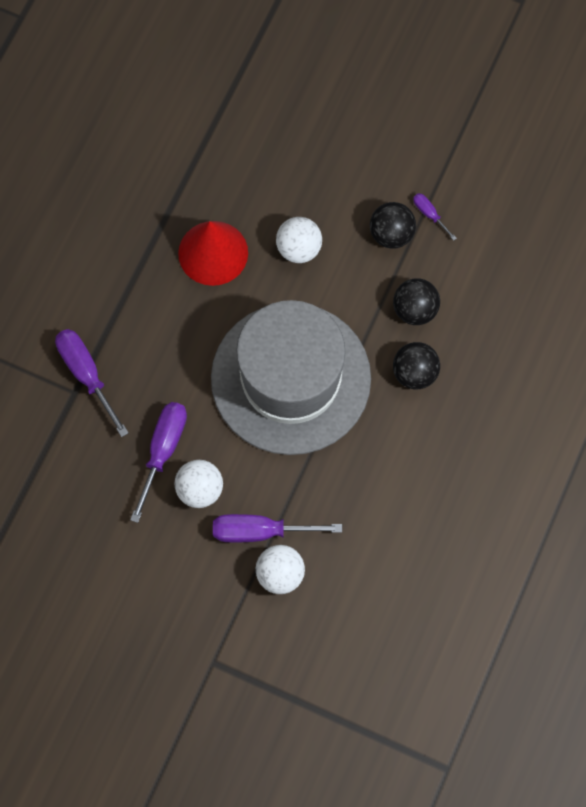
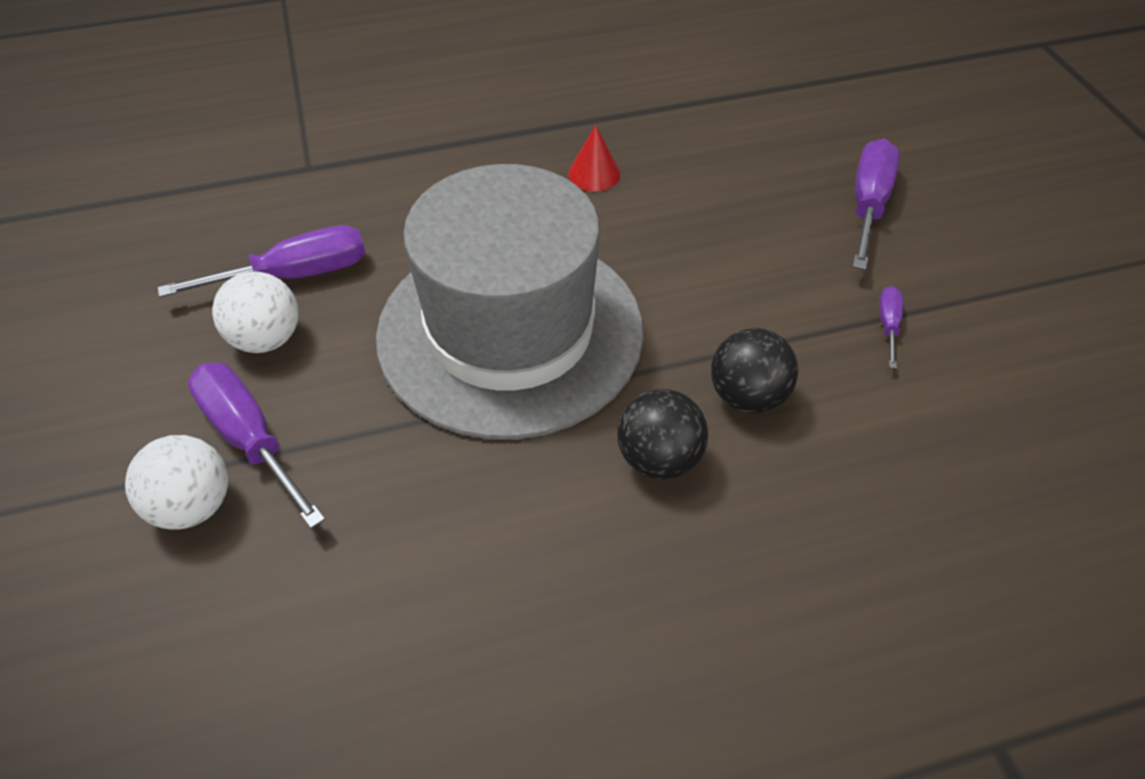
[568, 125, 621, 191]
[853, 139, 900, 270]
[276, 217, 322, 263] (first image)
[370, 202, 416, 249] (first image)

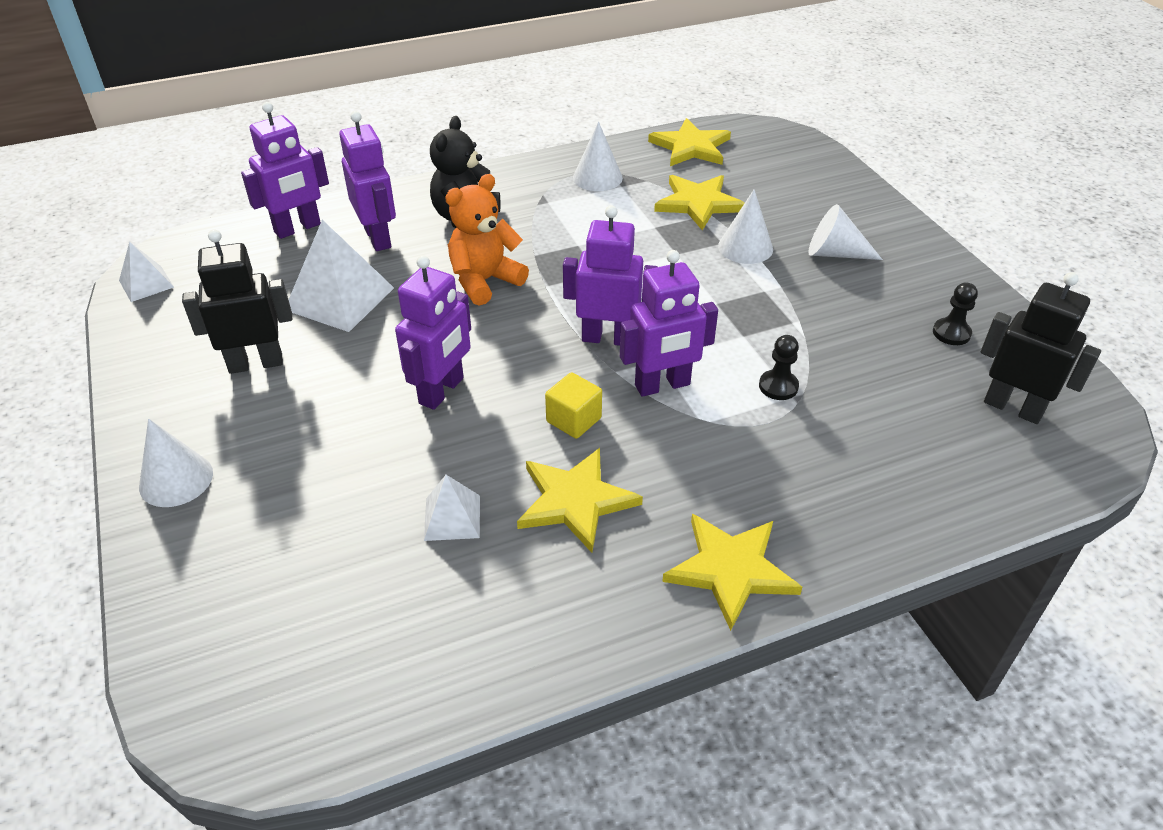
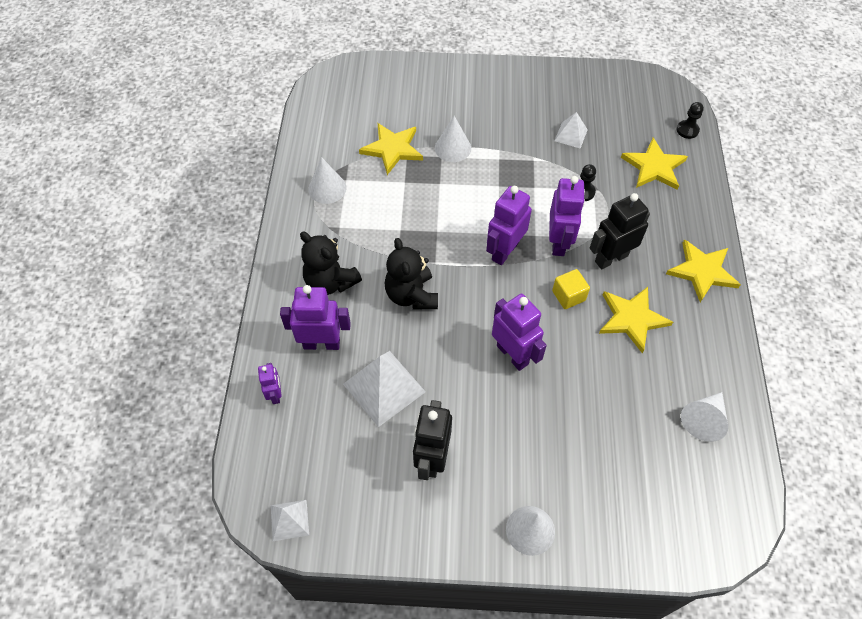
[258, 363, 282, 404]
[385, 238, 438, 310]
[555, 112, 588, 149]
[590, 193, 650, 269]
[621, 138, 688, 190]
[677, 102, 704, 139]
[681, 392, 728, 442]

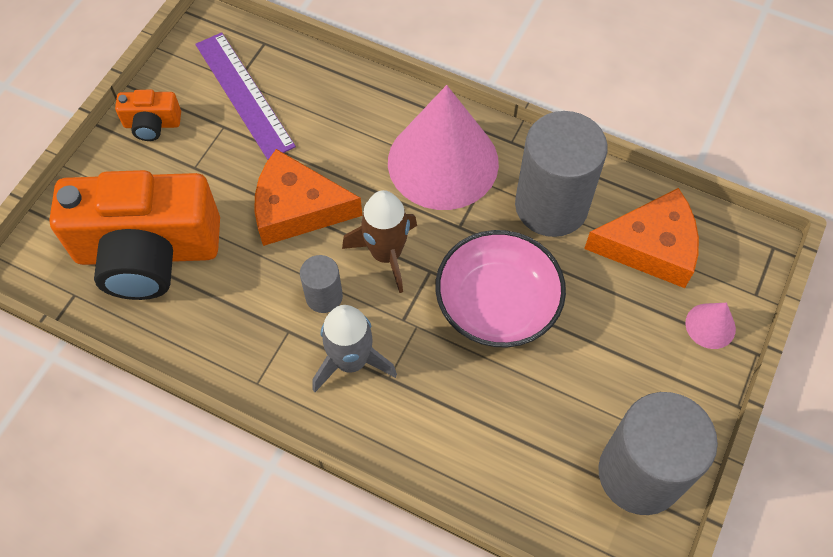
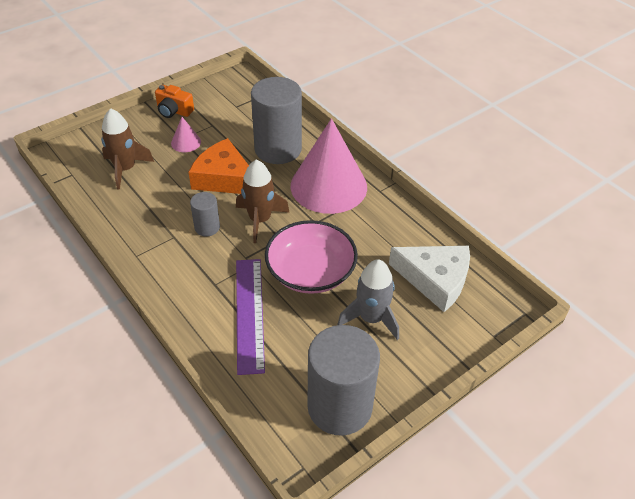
[101, 108, 154, 190]
[171, 117, 201, 152]
[236, 259, 265, 375]
[251, 77, 302, 164]
[337, 259, 399, 340]
[389, 246, 470, 312]

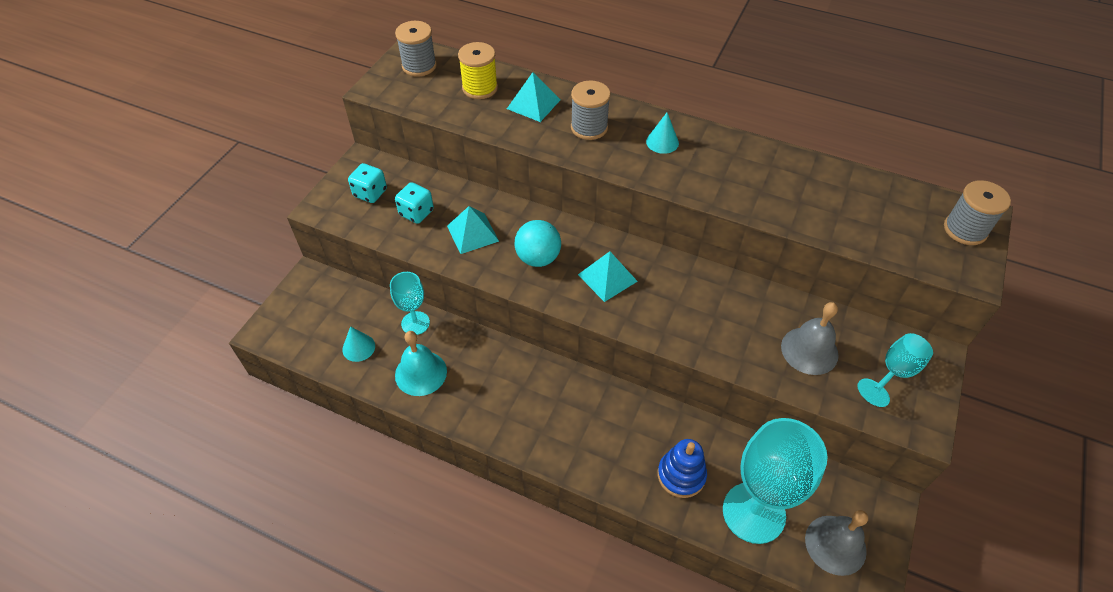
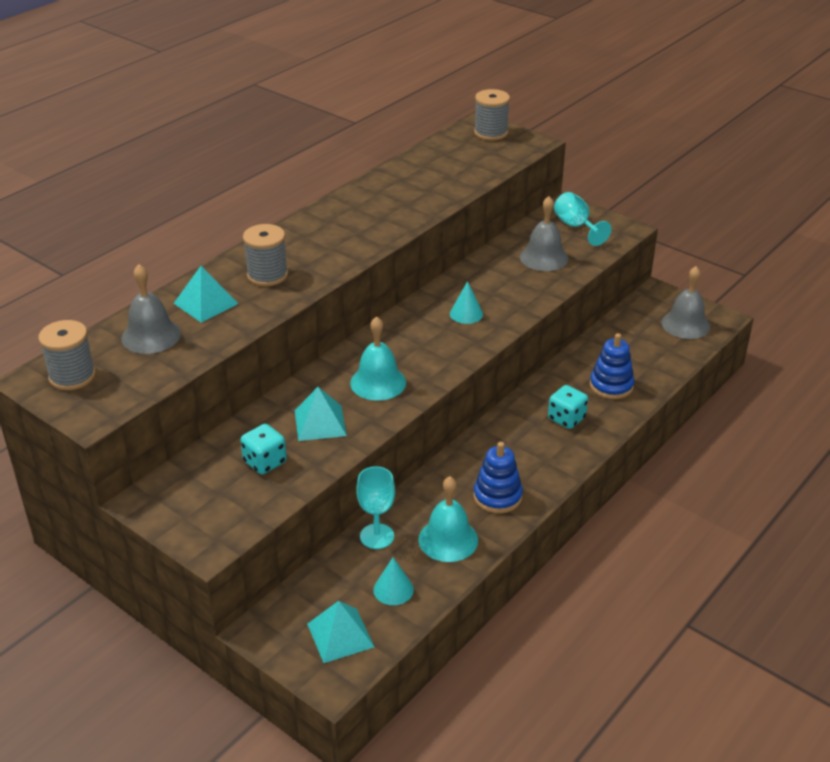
[121, 264, 181, 354]
[307, 601, 374, 663]
[350, 316, 406, 401]
[450, 281, 483, 324]
[473, 442, 523, 513]
[548, 385, 588, 429]
[723, 418, 828, 544] (first image)

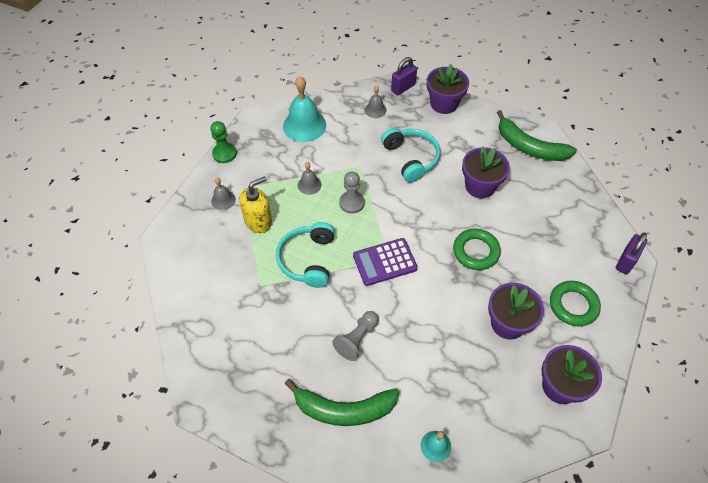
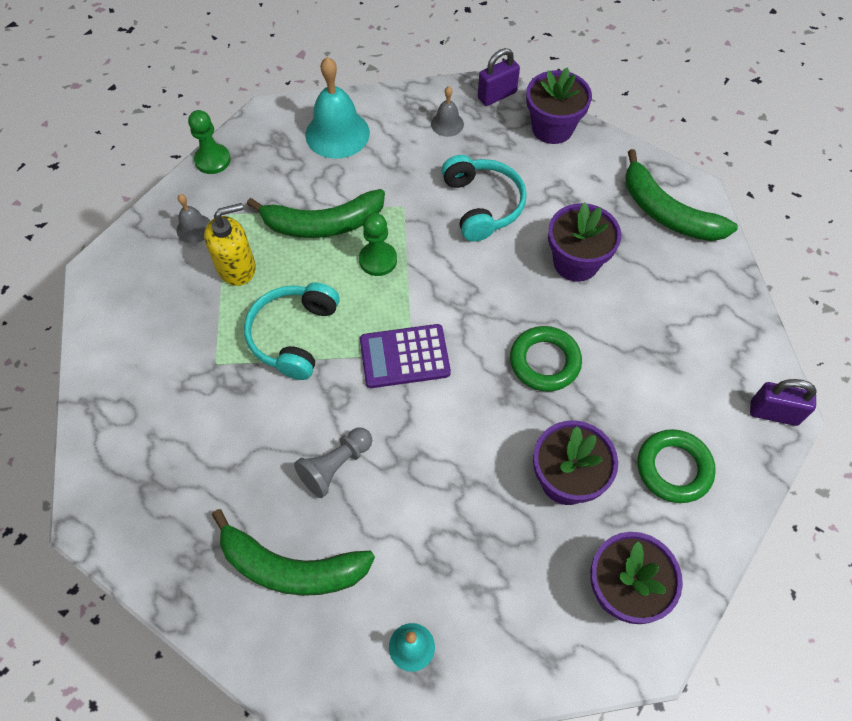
[247, 189, 385, 238]
[359, 213, 397, 276]
[750, 379, 816, 426]

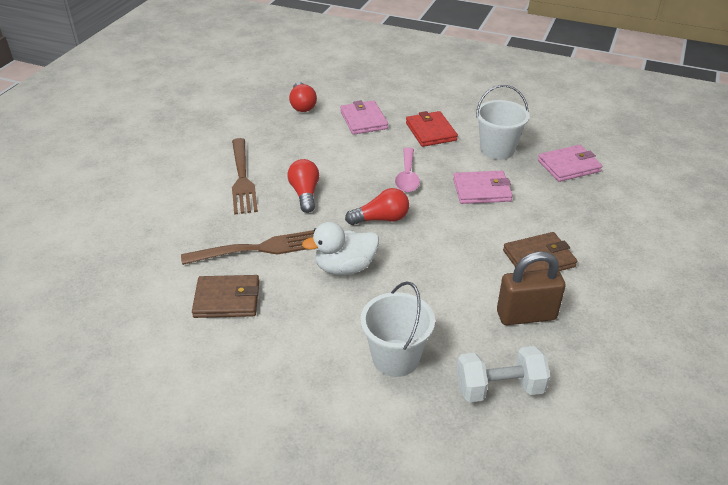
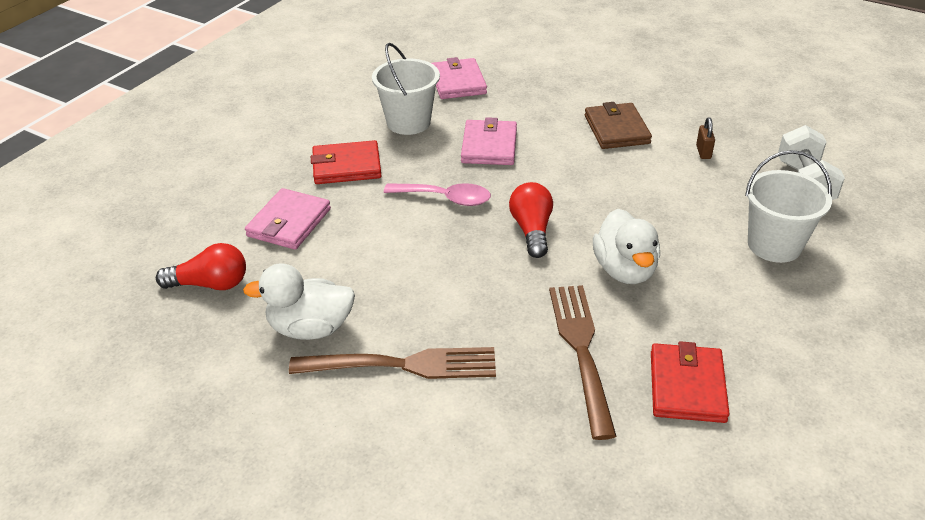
[243, 263, 355, 340]
[245, 188, 331, 250]
[651, 341, 730, 423]
[696, 118, 715, 159]
[287, 159, 319, 213] (first image)

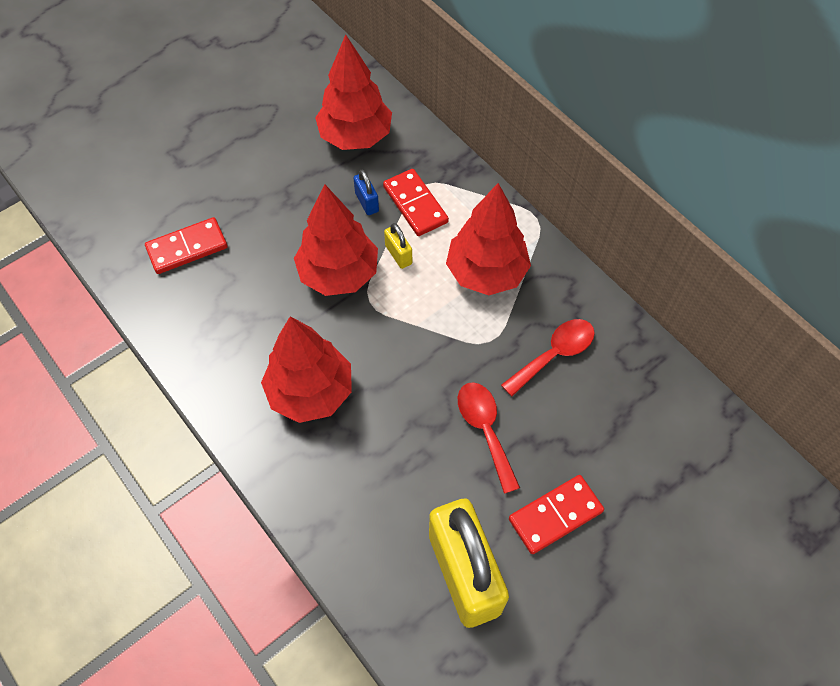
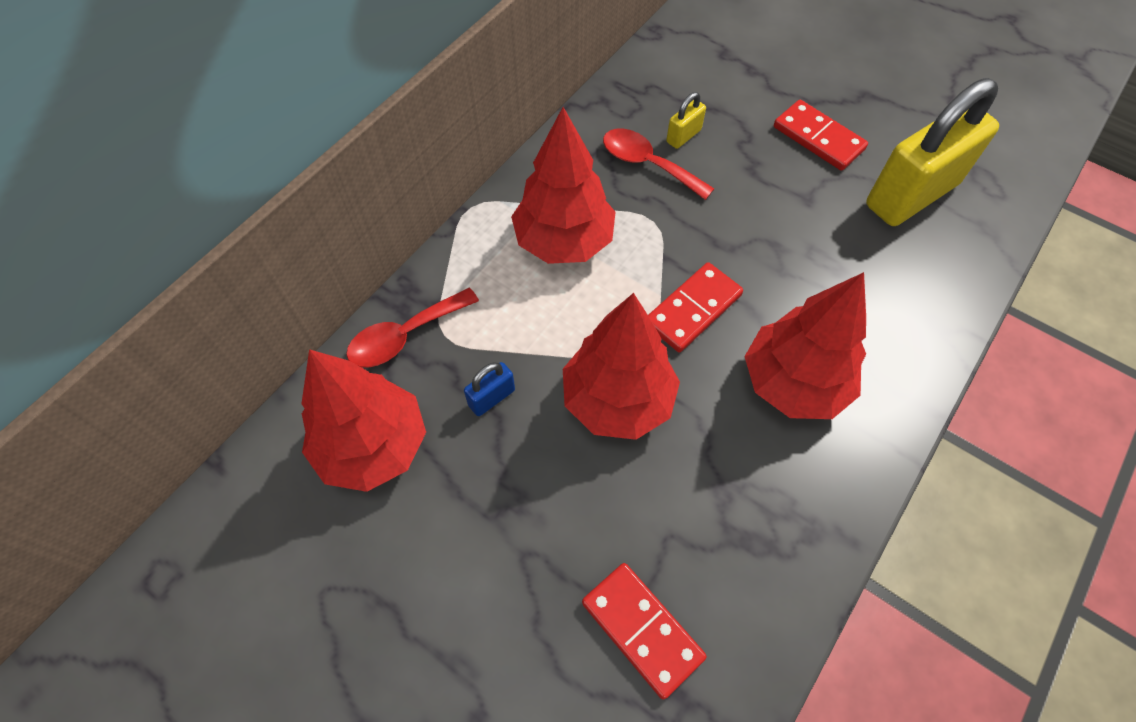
[346, 288, 479, 368]
[648, 262, 743, 352]
[666, 92, 706, 149]

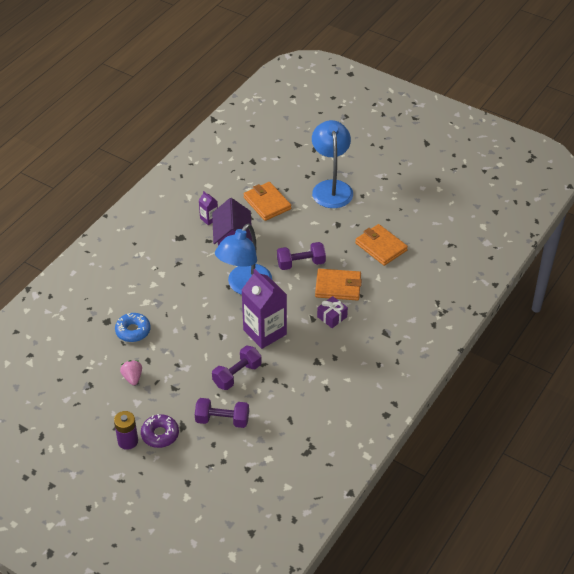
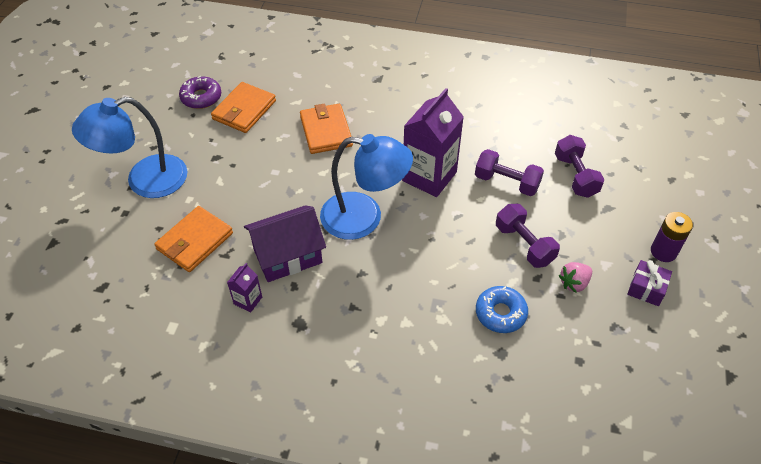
[179, 76, 221, 109]
[496, 204, 560, 268]
[627, 260, 672, 306]

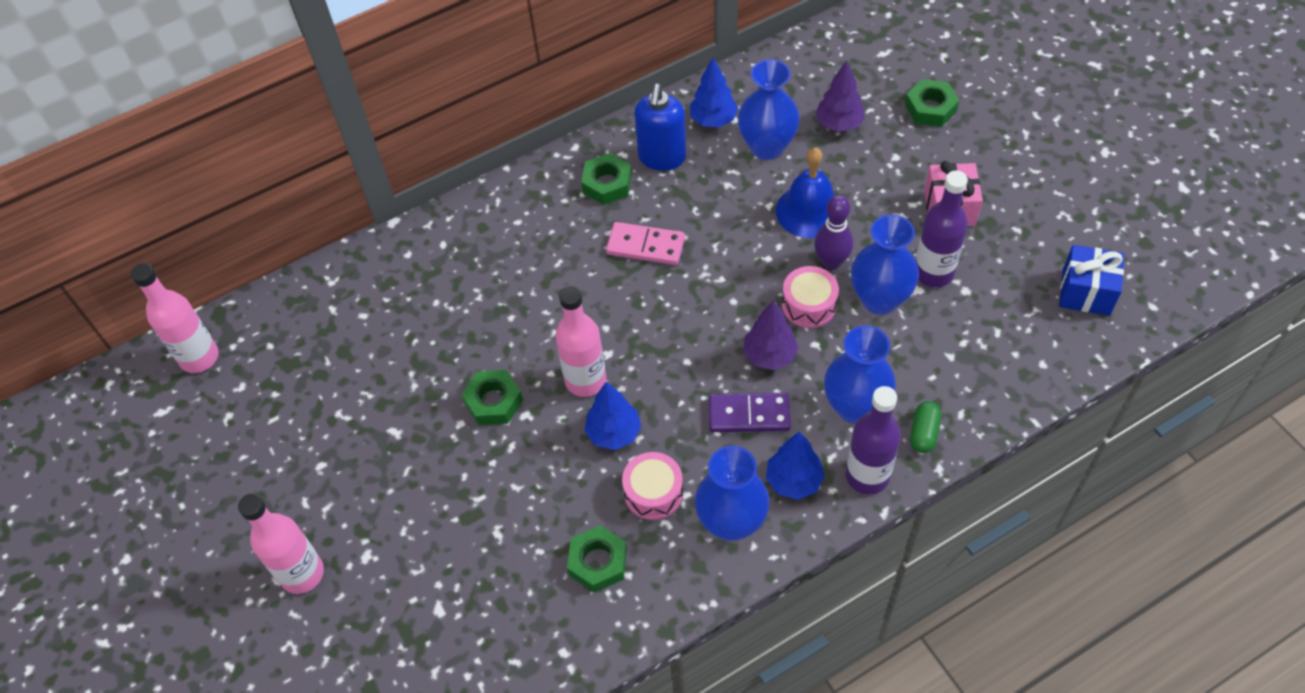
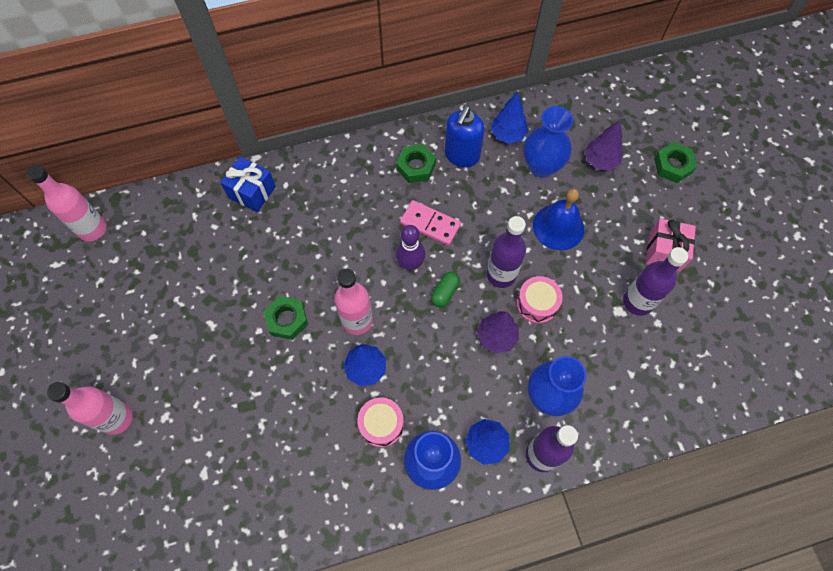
[220, 157, 276, 212]
[396, 225, 425, 271]
[431, 272, 460, 307]
[486, 216, 526, 288]
[567, 525, 627, 593] (first image)
[709, 393, 791, 432] (first image)
[851, 214, 919, 315] (first image)

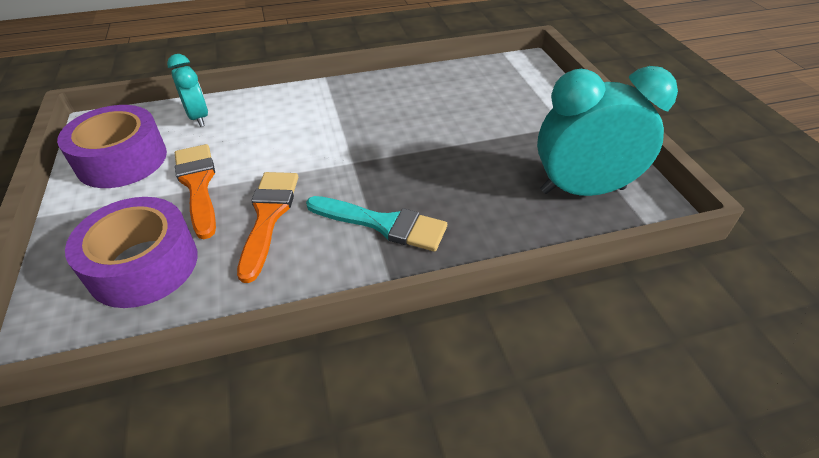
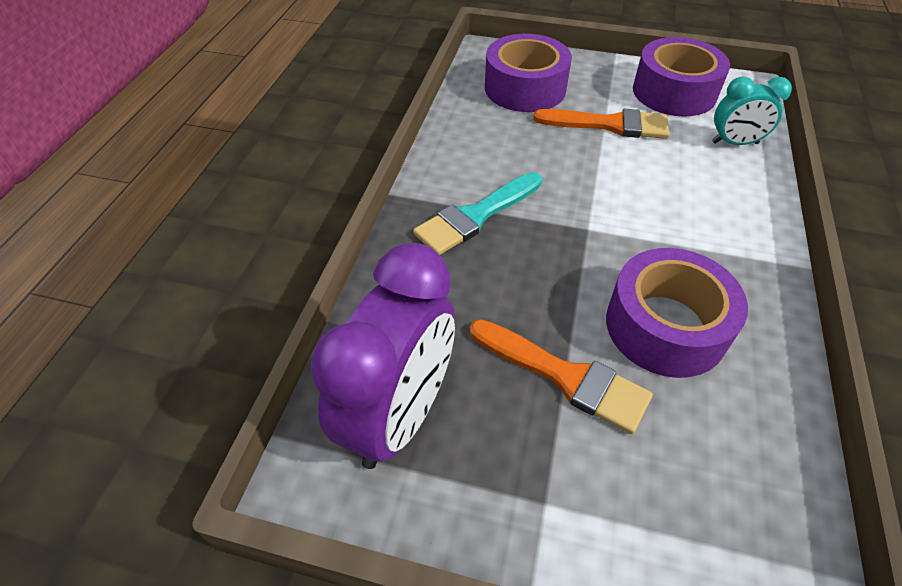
[311, 243, 455, 469]
[470, 319, 653, 434]
[606, 248, 748, 378]

